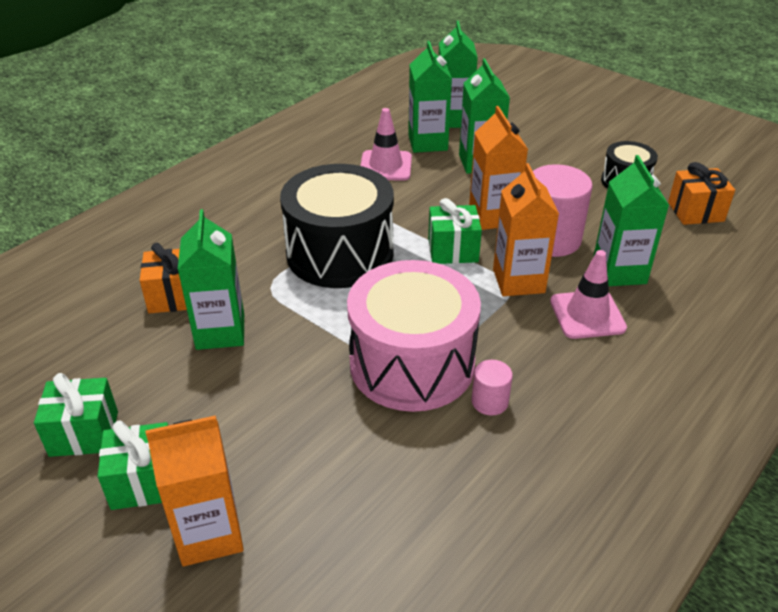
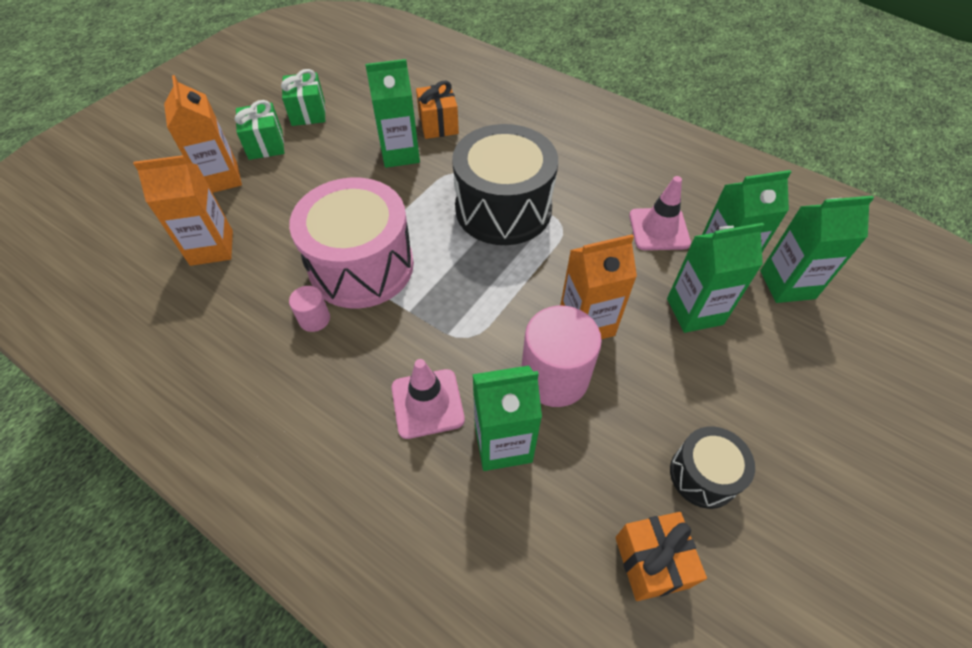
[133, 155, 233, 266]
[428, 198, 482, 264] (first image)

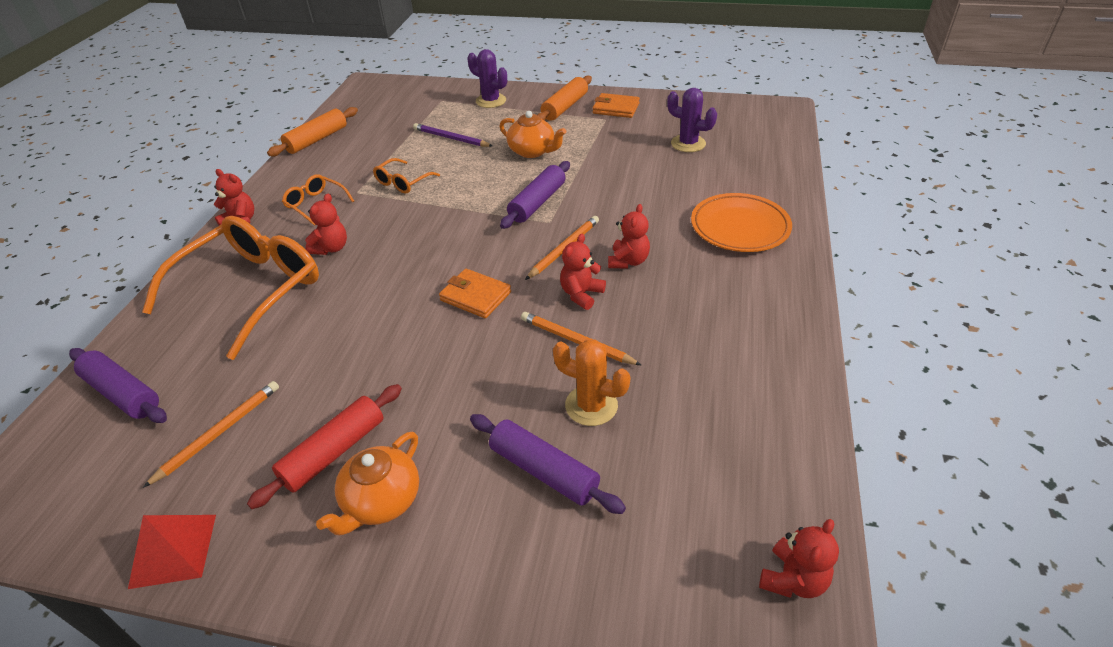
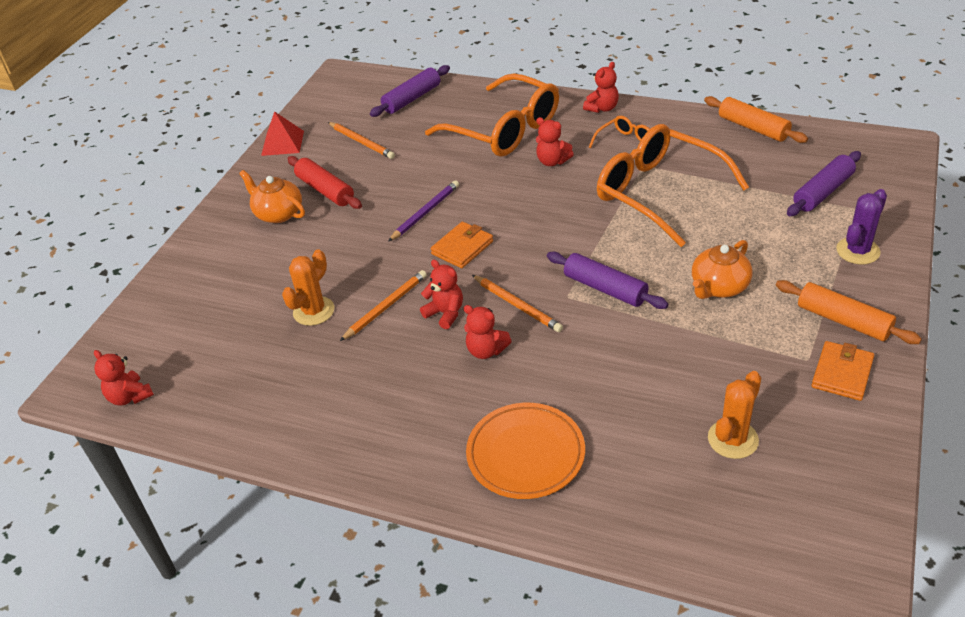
[388, 180, 459, 242]
[597, 124, 749, 247]
[708, 371, 761, 459]
[787, 151, 861, 216]

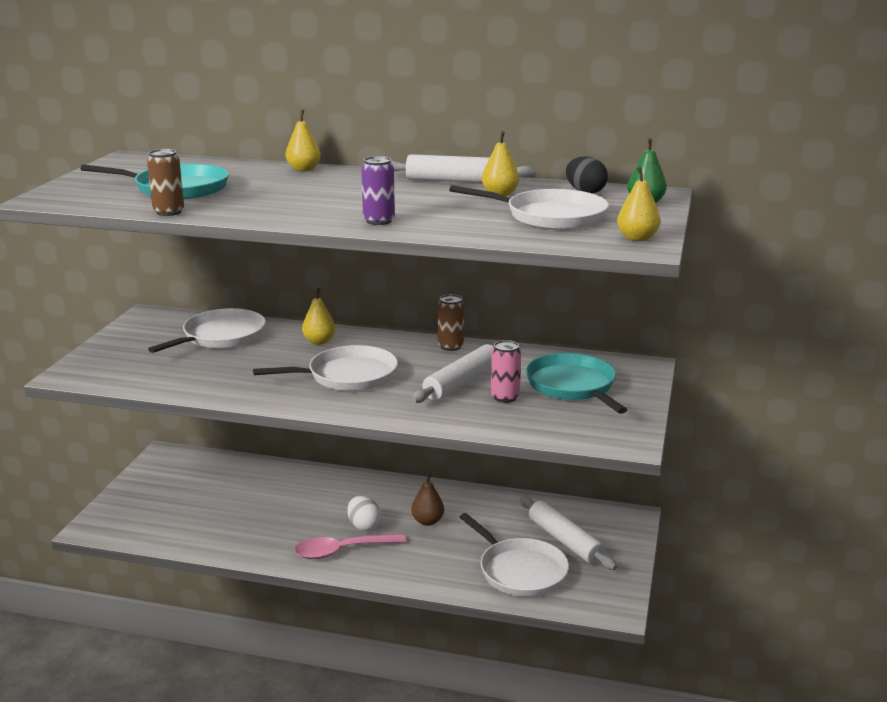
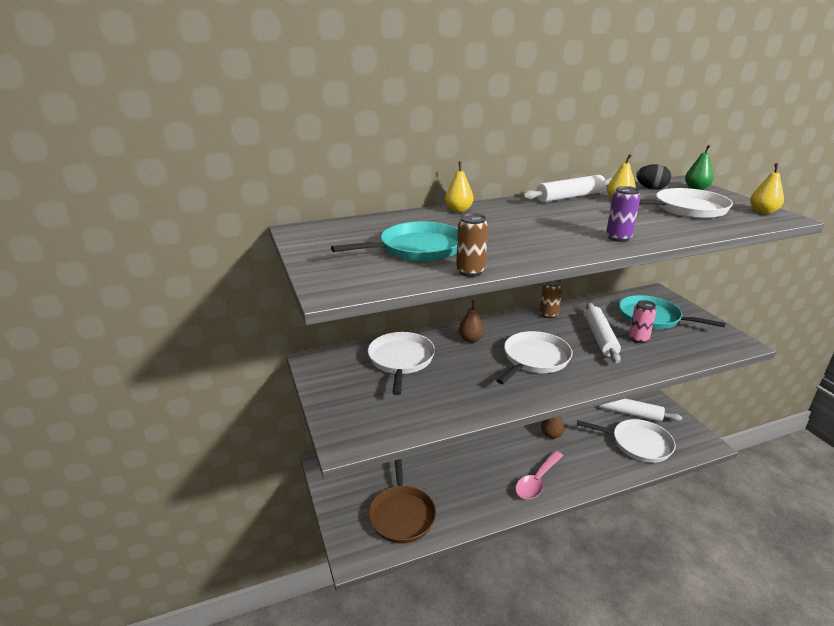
[368, 459, 436, 543]
[459, 300, 484, 343]
[347, 496, 381, 531] (first image)

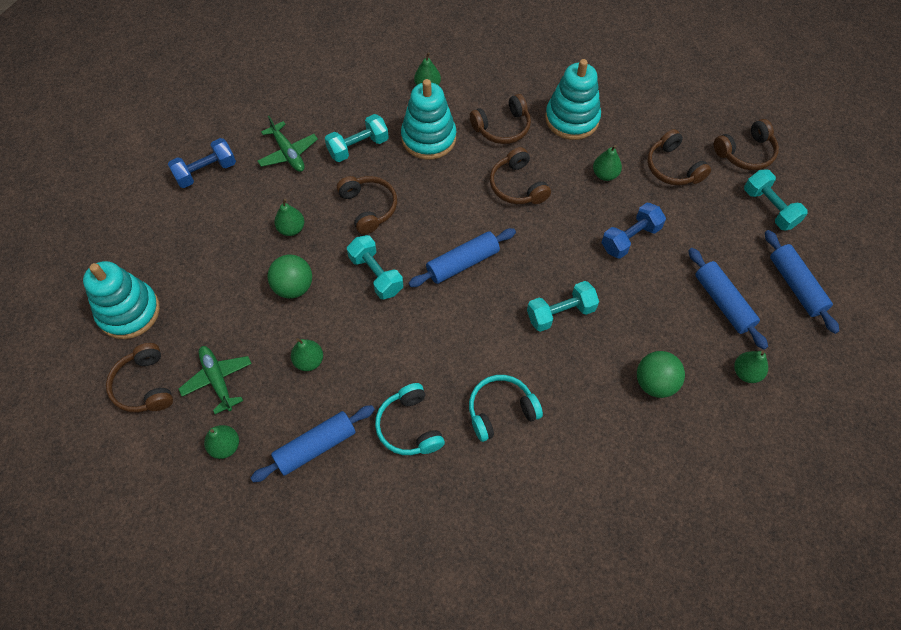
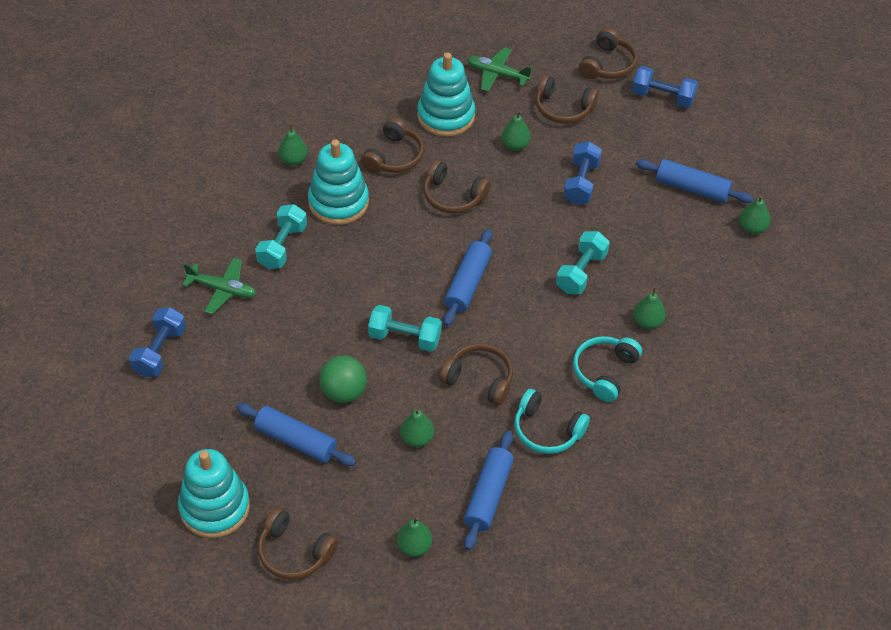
[236, 403, 356, 466]
[439, 343, 513, 405]
[467, 47, 533, 92]
[632, 66, 698, 108]
[633, 287, 666, 329]
[637, 351, 685, 398] (first image)

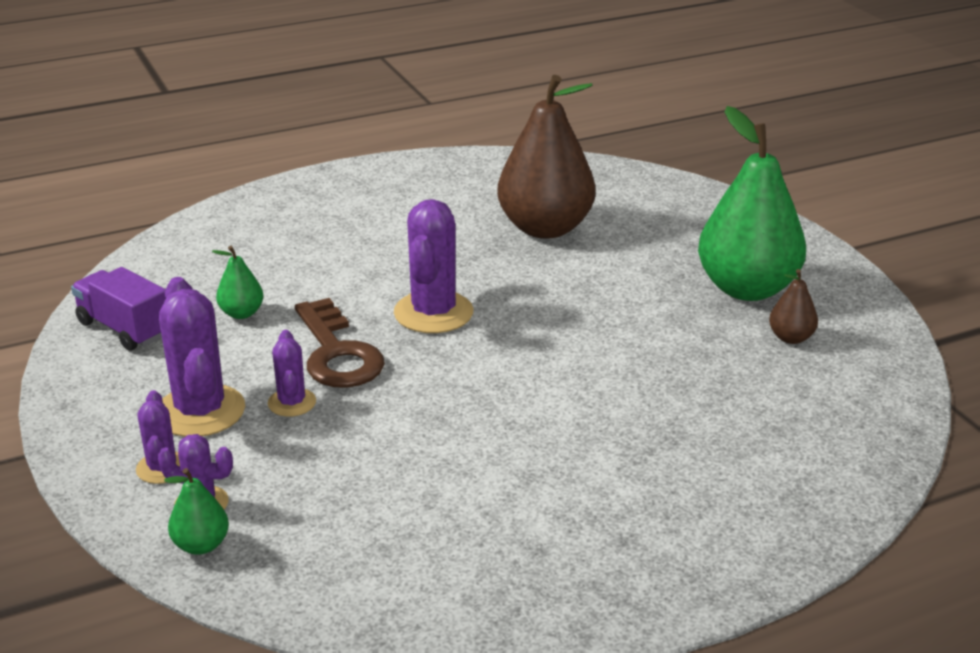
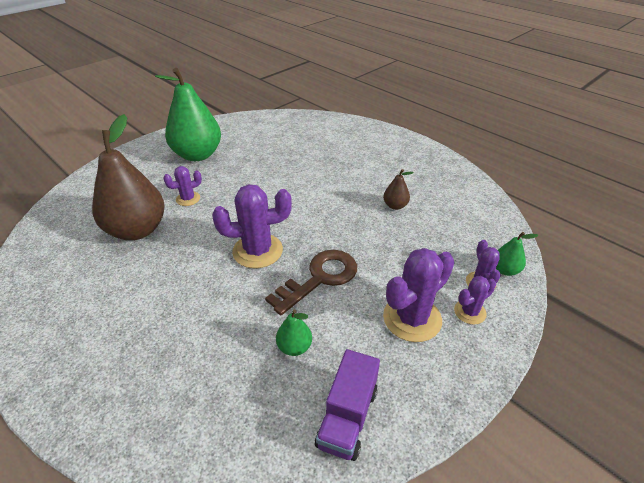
[163, 166, 202, 206]
[383, 169, 414, 210]

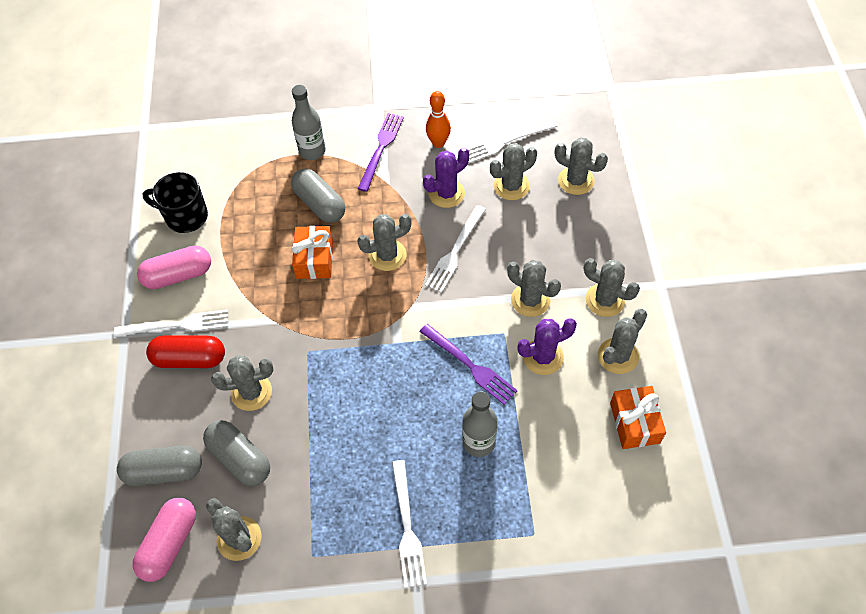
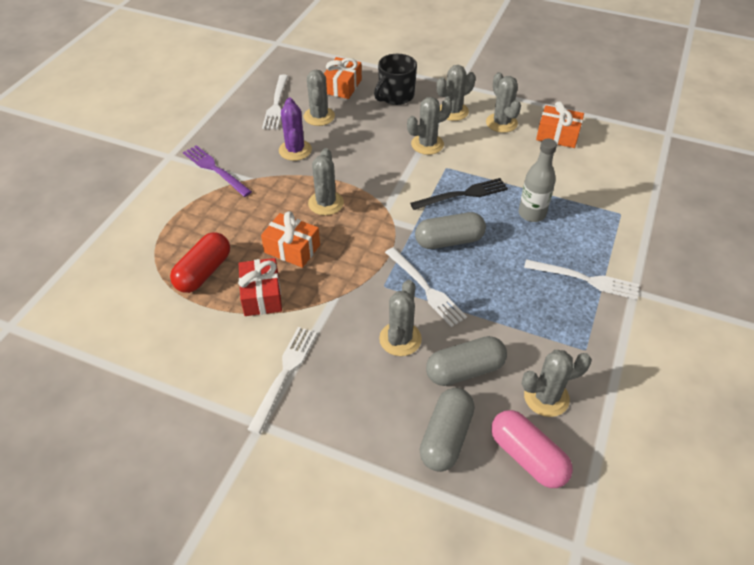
[170, 232, 230, 293]
[238, 258, 282, 316]
[324, 57, 362, 99]
[374, 54, 417, 105]
[385, 247, 467, 327]
[410, 178, 508, 210]
[415, 212, 486, 249]
[137, 245, 211, 289] (first image)
[292, 85, 326, 160] (first image)
[426, 91, 451, 148] (first image)
[517, 318, 577, 375] (first image)

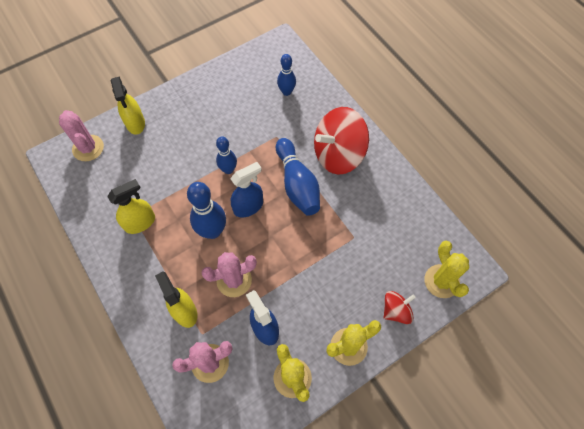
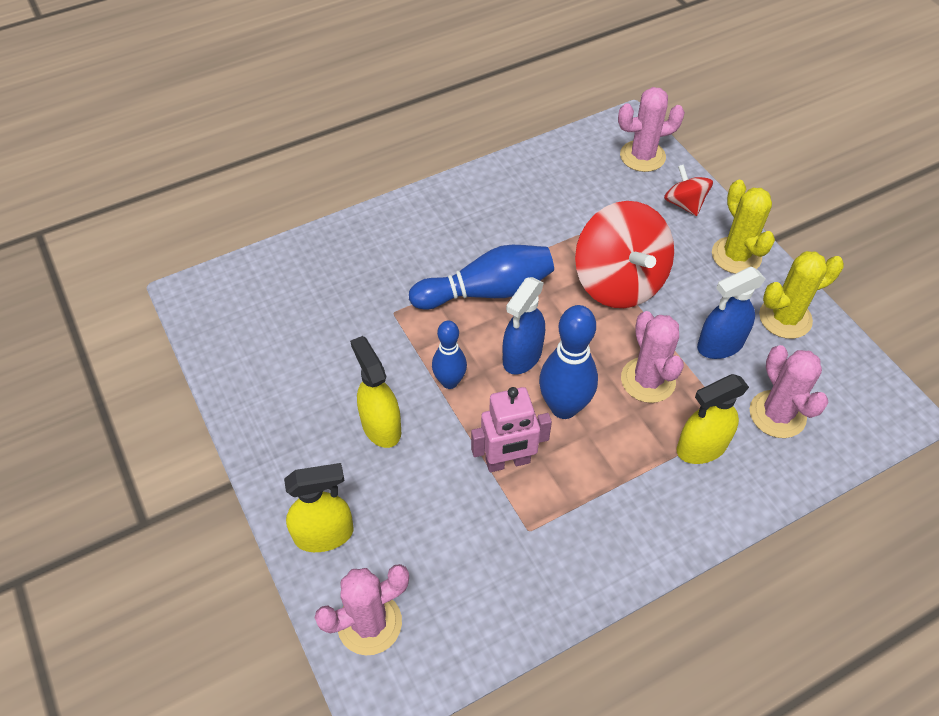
[350, 336, 401, 448]
[471, 387, 552, 472]
[503, 277, 545, 375]
[575, 201, 674, 308]
[618, 87, 685, 172]
[277, 54, 296, 96] (first image)

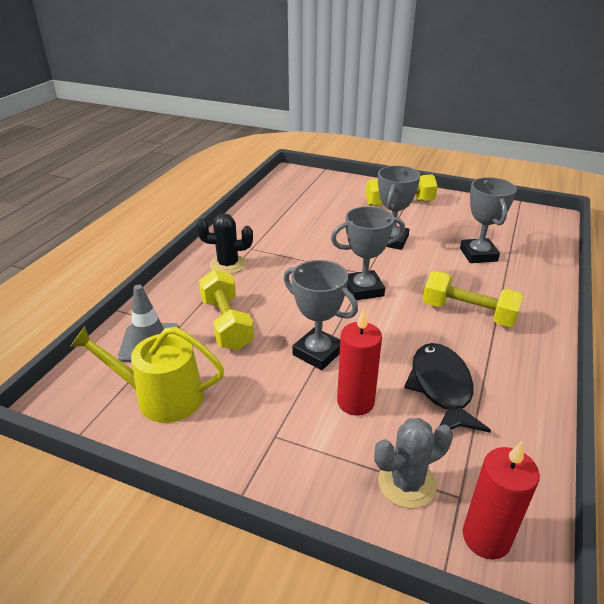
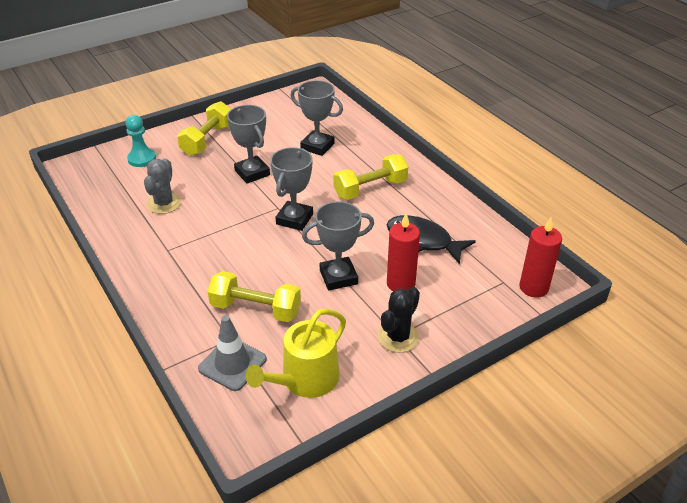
[125, 115, 156, 167]
[144, 158, 181, 214]
[378, 287, 420, 353]

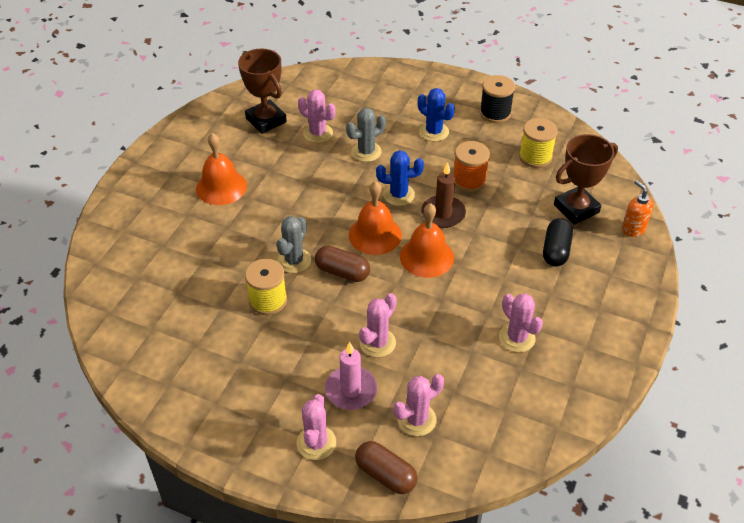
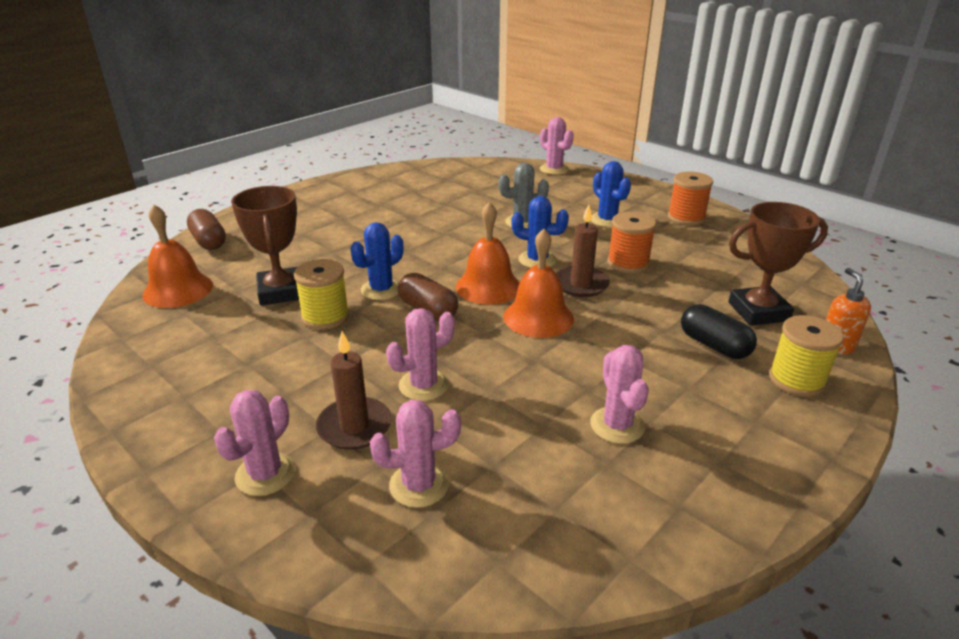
[142, 205, 213, 308]
[187, 209, 226, 250]
[231, 186, 299, 306]
[316, 331, 392, 450]
[351, 222, 403, 300]
[540, 117, 574, 175]
[668, 172, 713, 225]
[681, 304, 757, 359]
[769, 315, 844, 397]

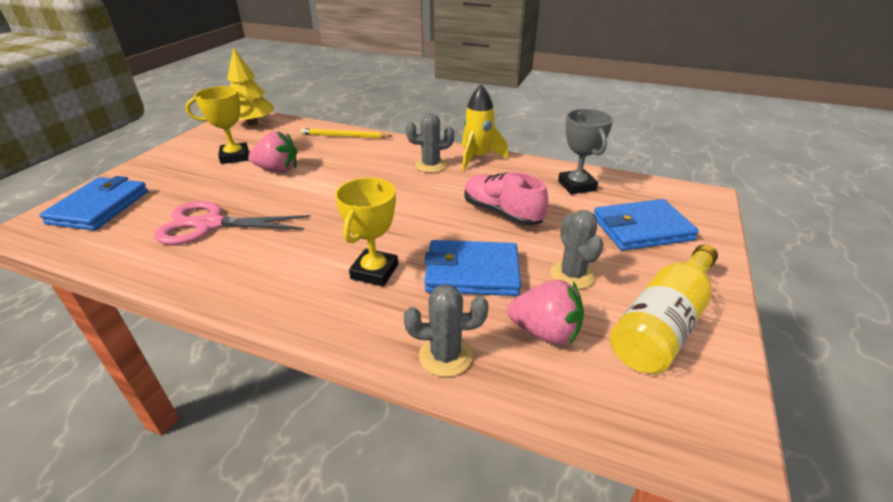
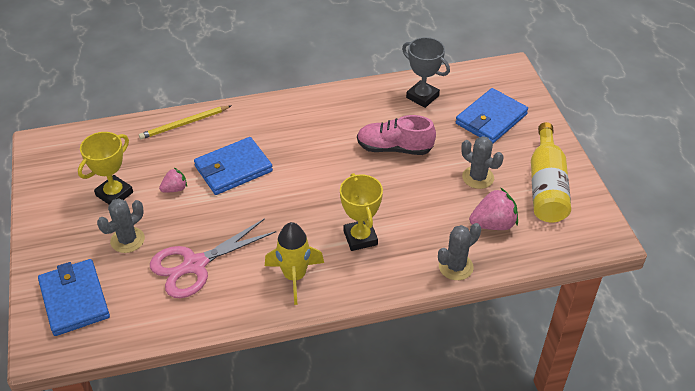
[97, 198, 145, 253]
[159, 168, 187, 193]
[194, 137, 273, 195]
[265, 222, 324, 305]
[227, 47, 274, 125] (first image)

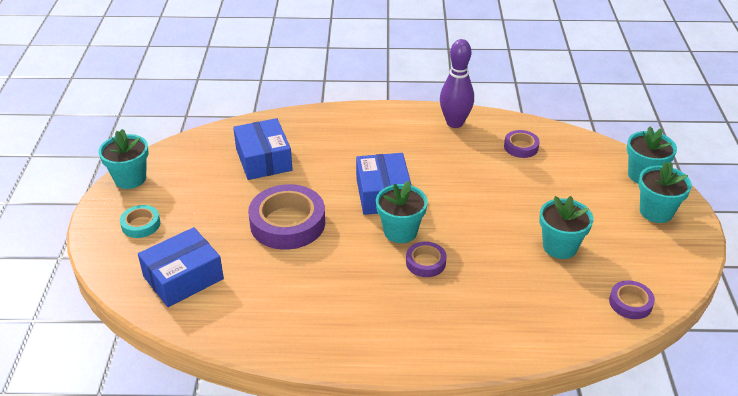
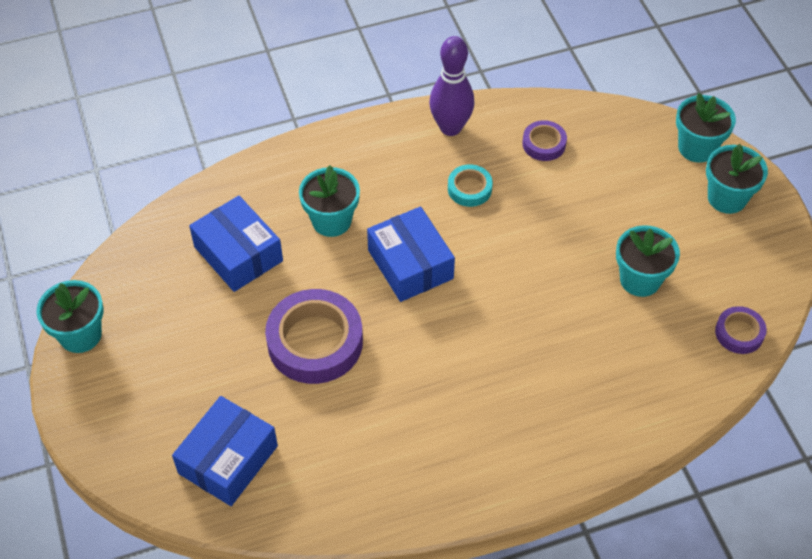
[299, 165, 360, 237]
[448, 164, 493, 207]
[406, 241, 446, 277] (first image)

